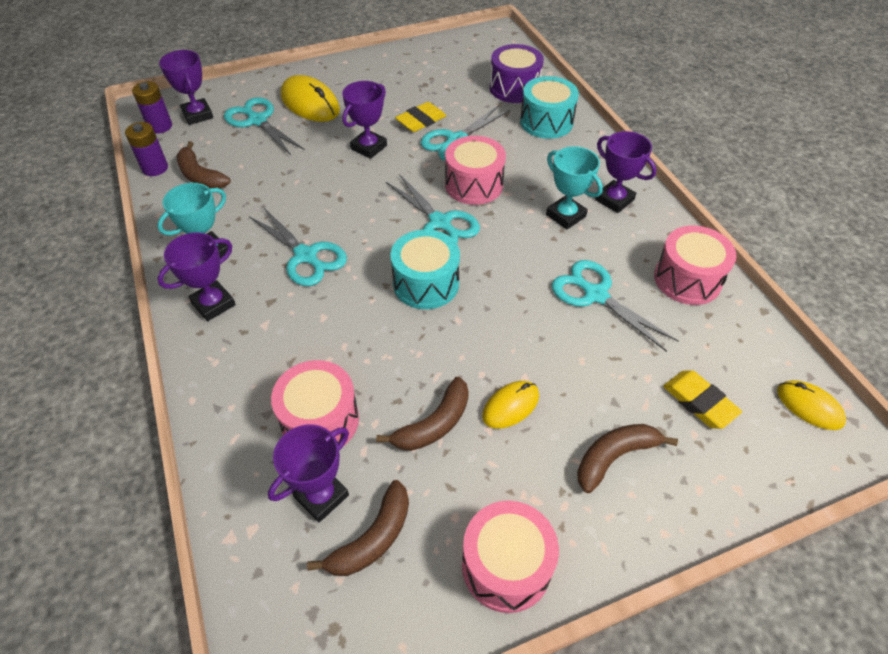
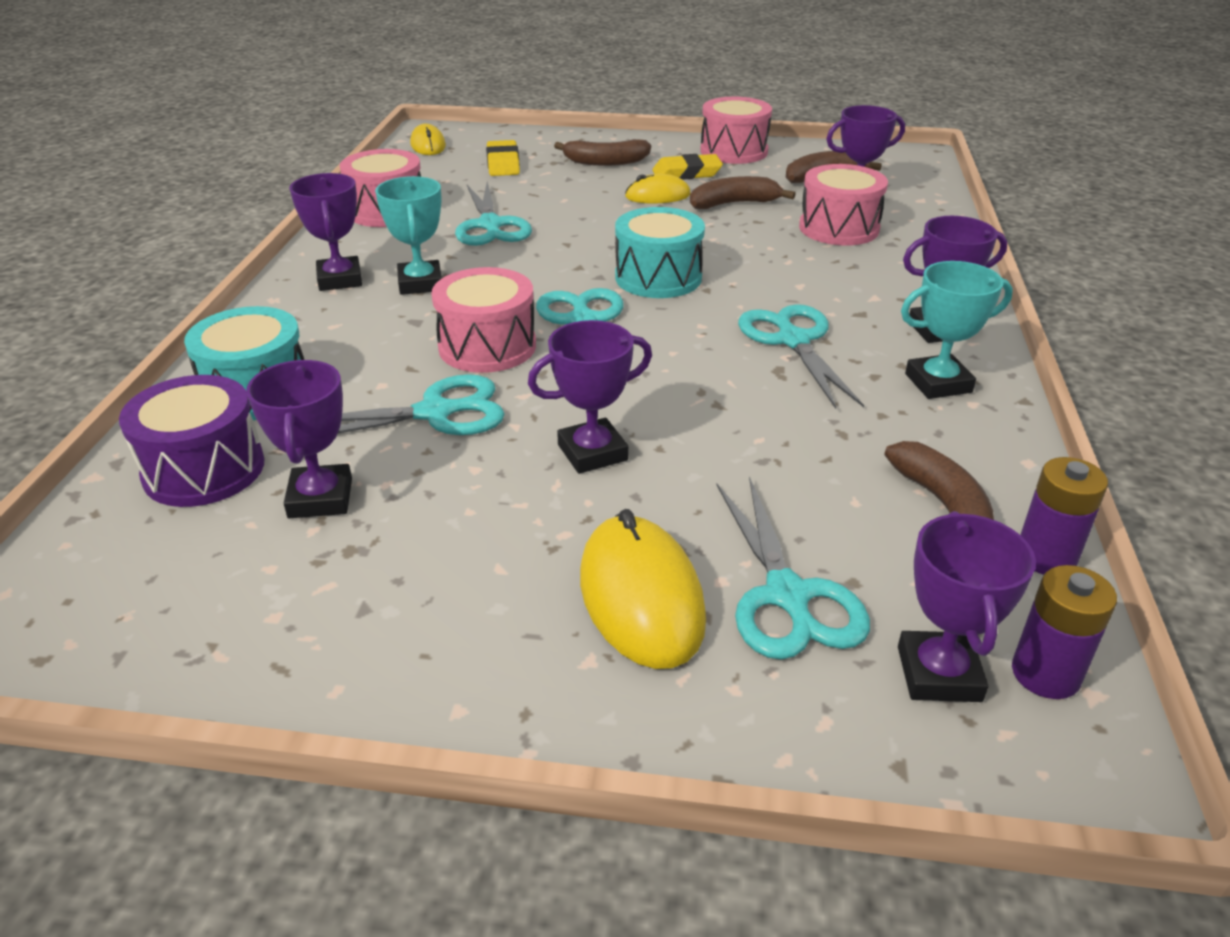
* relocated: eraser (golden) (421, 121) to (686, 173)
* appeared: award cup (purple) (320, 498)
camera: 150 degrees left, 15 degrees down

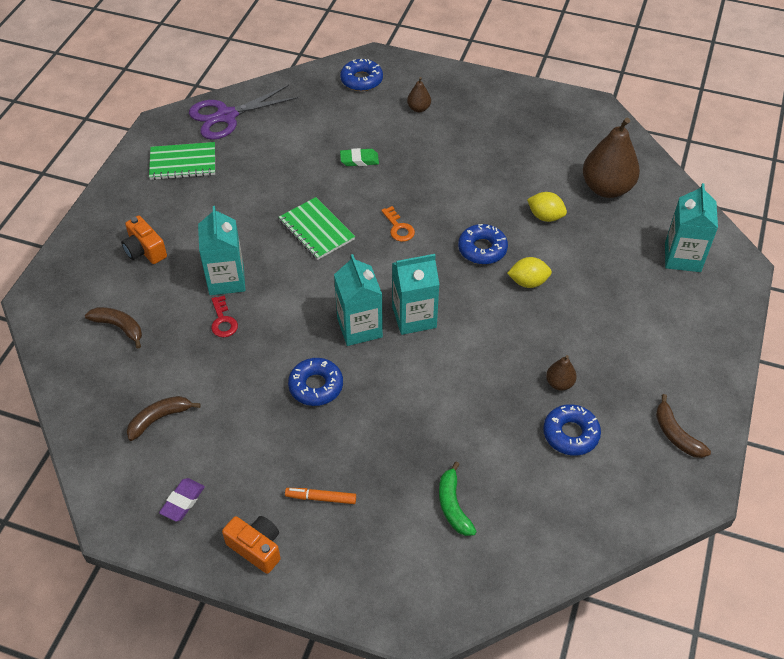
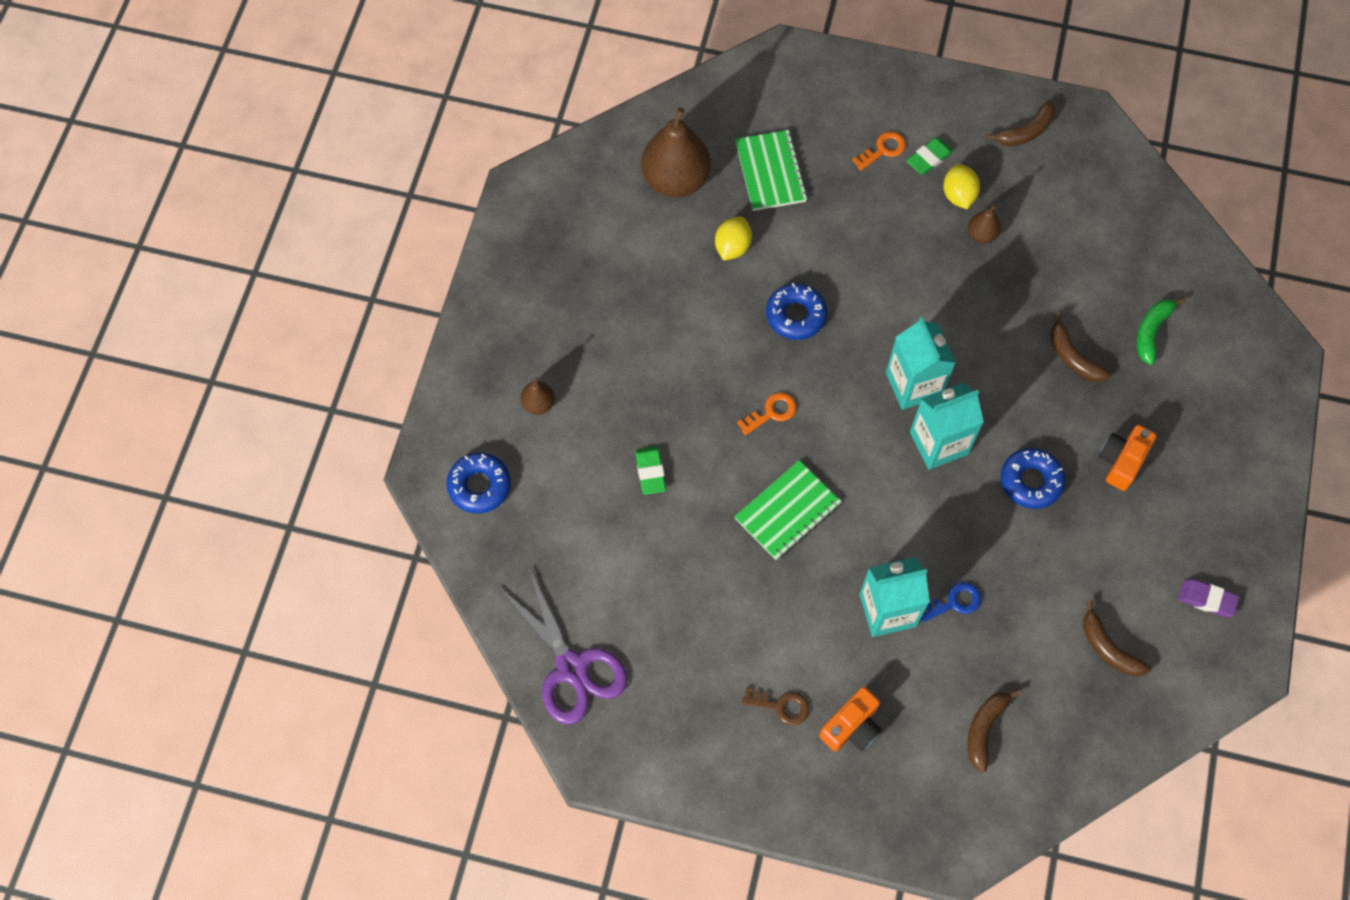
* relocated: exercise book (green) (183, 163) to (770, 172)
* colour: latchkey (red) (223, 321) to latchkey (blue) (954, 602)
* relocated: photo camera (orange-coloured) (256, 548) to (1121, 461)
* missing: marker pen (orange-coloured) (321, 498)
* spun: banana fruit (green) (453, 505) = (1152, 331) 135 degrees clockwise
* relocated: citrus fruit (golden) (528, 282) to (958, 195)
* missing: doughnut (blue) (570, 434)
* missing: juice carton (aqua) (682, 257)
* appeared: latchkey (brown) (781, 706)
* appeared: latchkey (orange-coloured) (883, 150)
* appeared: eraser (green) (929, 158)
* appeared: banana fruit (brown) (1073, 357)
camera: 95 degrees left, 15 degrees up

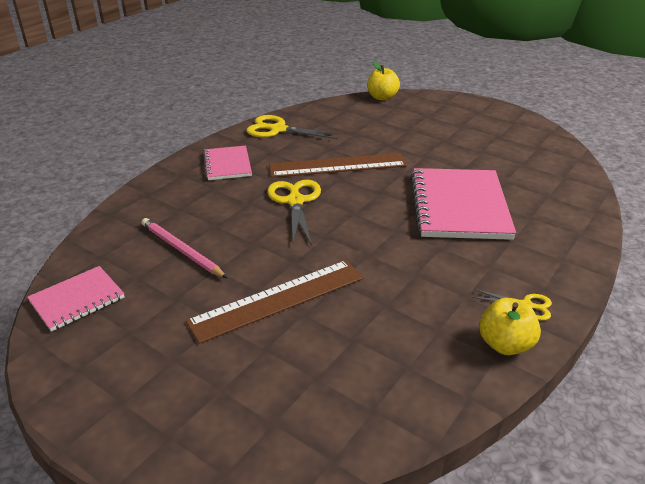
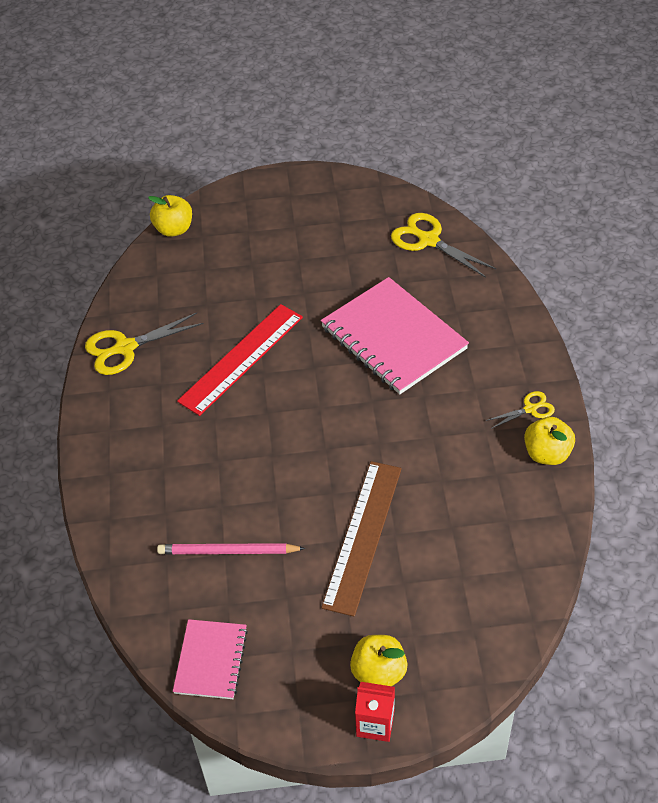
* missing: exercise book (rose-pink) (227, 165)
* relocated: scissors (golden) (295, 201) to (428, 240)
* colour: measuring stick (brown) (337, 165) to measuring stick (red) (241, 358)
* appeared: toy apple (golden) (378, 673)
* appeared: juice carton (red) (375, 723)
camera: 40 degrees left, 15 degrees up

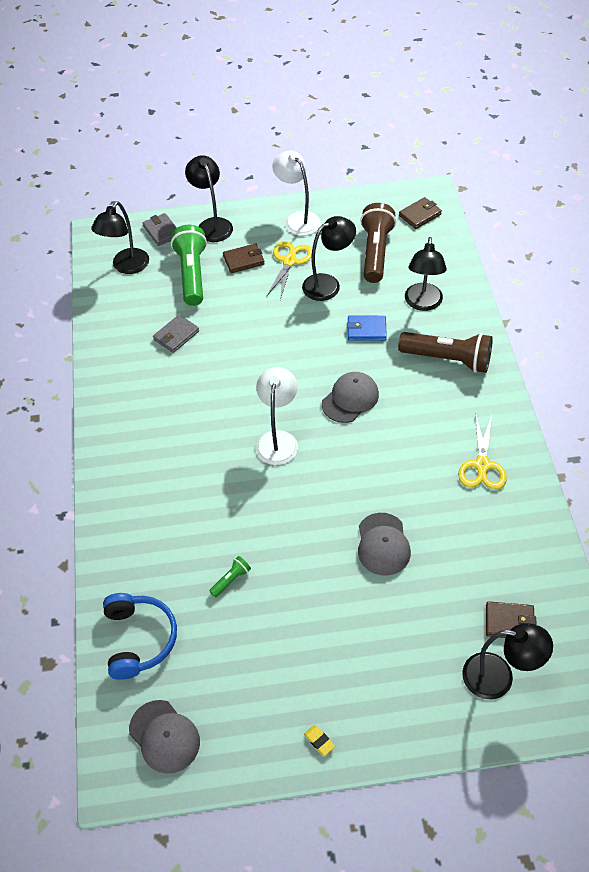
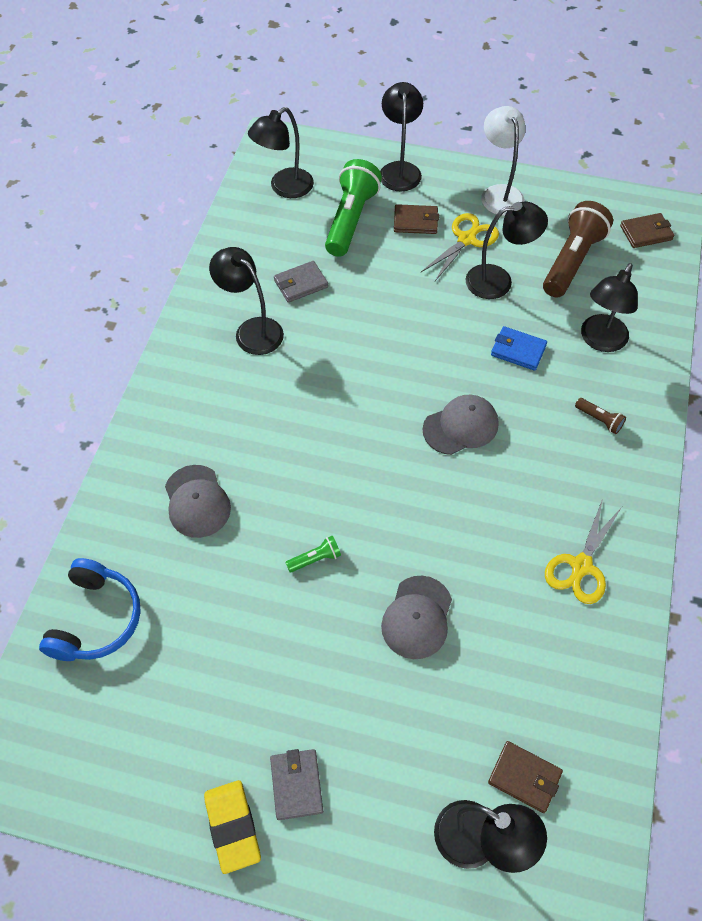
* relocated: cap (grey) (164, 736) to (197, 501)
* relocated: wallet (grey) (162, 231) to (296, 785)
* relocated: pocket torch (green) (231, 580) to (315, 559)
* missing: desk lamp (pure white) (278, 440)
* size: eraser (golden) (319, 741) = (232, 827) x2.10
* size: pocket torch (brown) (448, 359) = (599, 420) x0.43
* appeared: desk lamp (jet-black) (252, 330)
camera: 20 degrees right, 5 degrees up

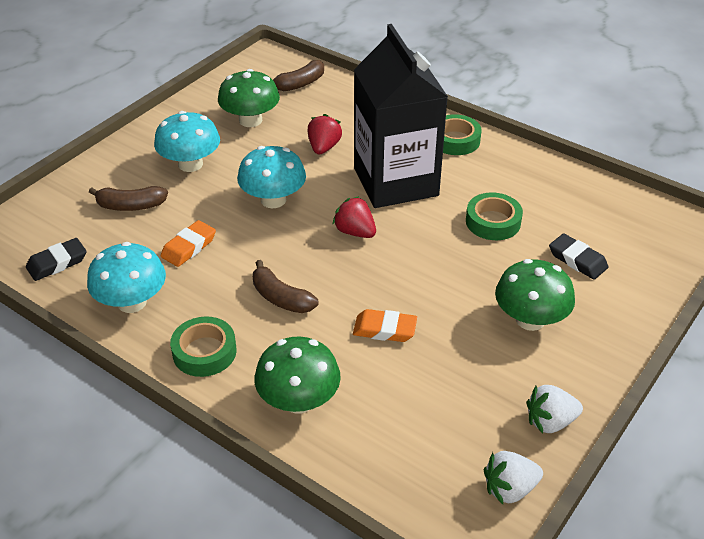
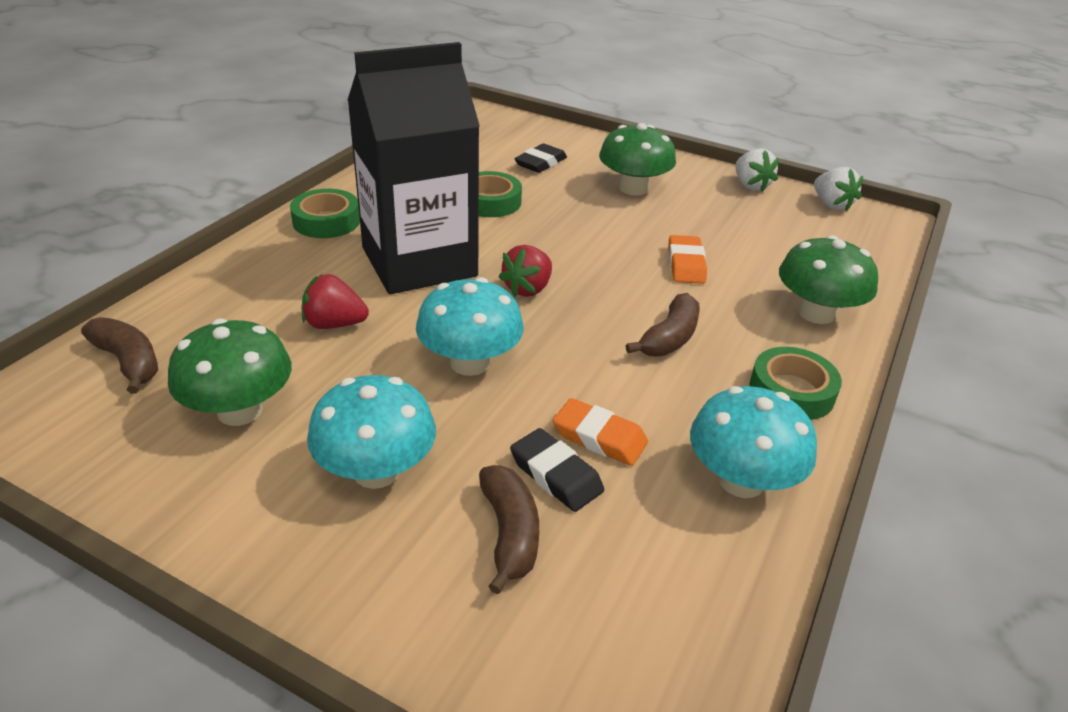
* relocated: eraser (jet-black) (57, 263) to (556, 475)
camera: 100 degrees left, 5 degrees down

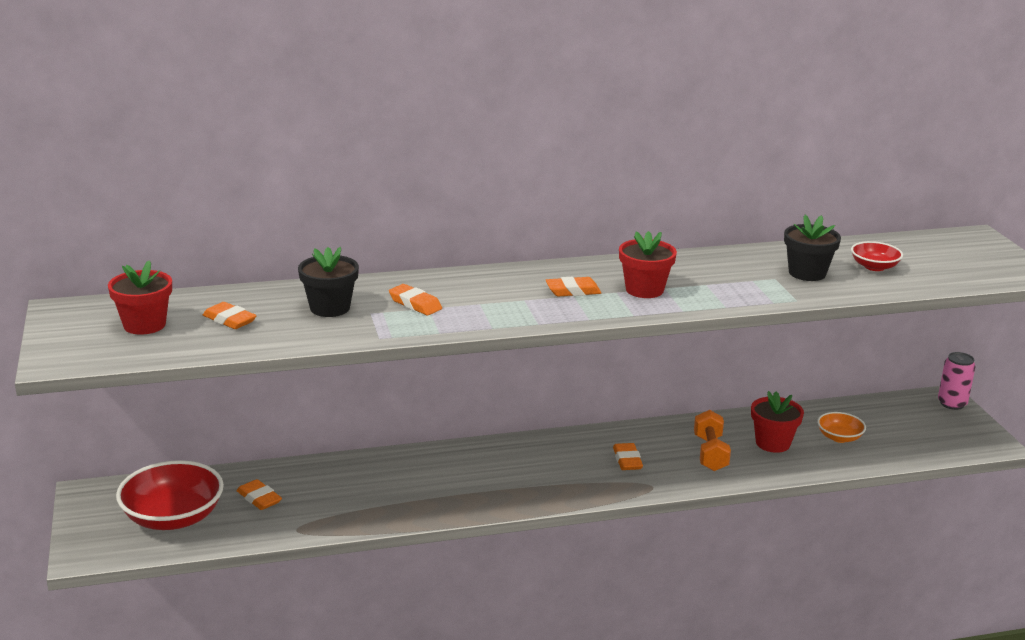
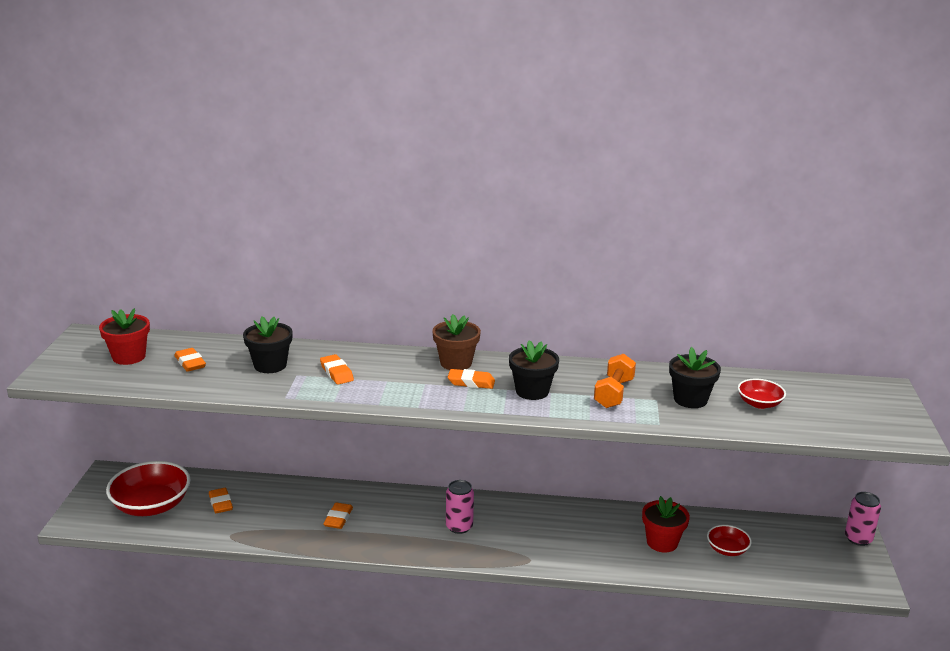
* relocated: eraser (orange-coloured) (627, 460) to (338, 518)
* colour: potted plant (red) (644, 290) to potted plant (jet-black) (532, 391)
* relocated: free weight (orange-coloured) (710, 453) to (613, 393)
* colour: deep dish (orange-coloured) (839, 437) to deep dish (red) (727, 549)
* appeared: potted plant (brown) (456, 363)
* appeared: can (rose-pink) (459, 527)
camera: 20 degrees right, 0 degrees up

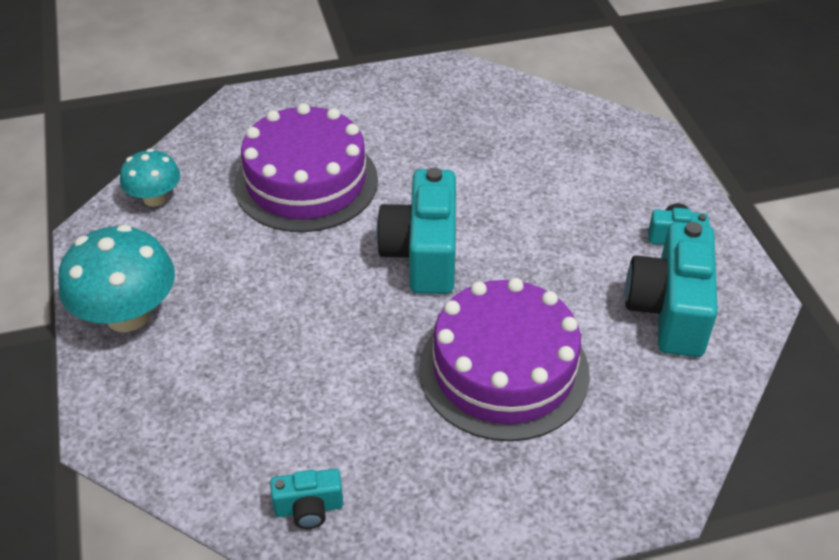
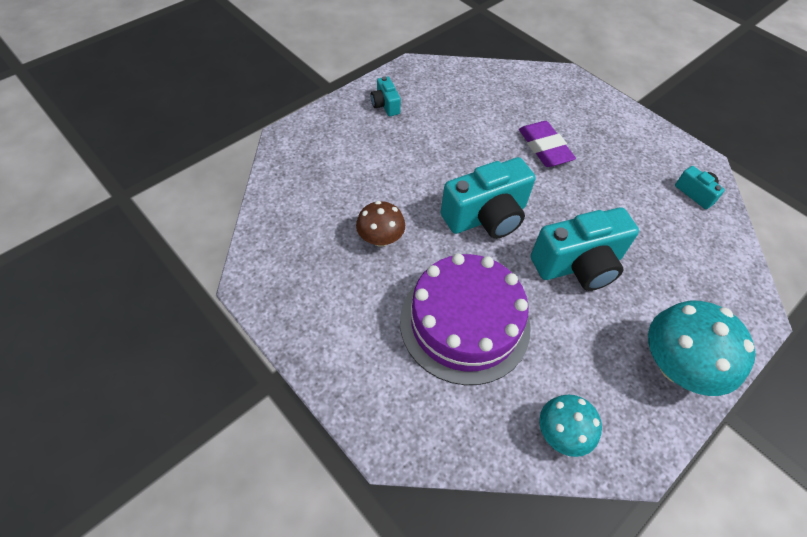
* exchanged: cake (purple) (504, 370) to eraser (purple) (544, 148)
* relocated: photo camera (aqua) (669, 310) to (578, 265)
* appeared: toadstool (brown) (380, 238)
camera: 120 degrees left, 10 degrees up

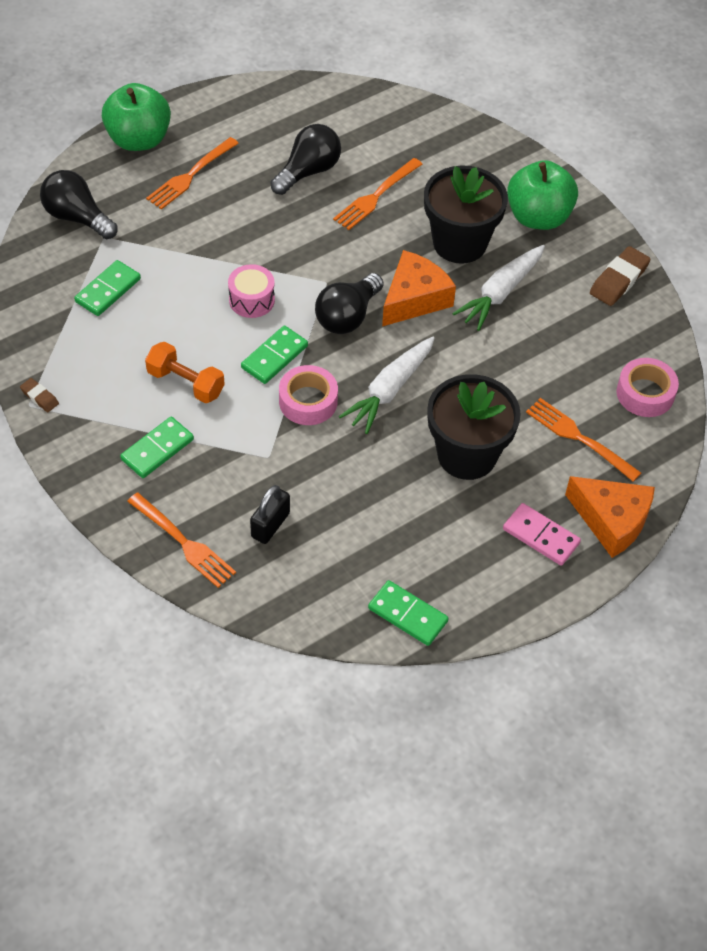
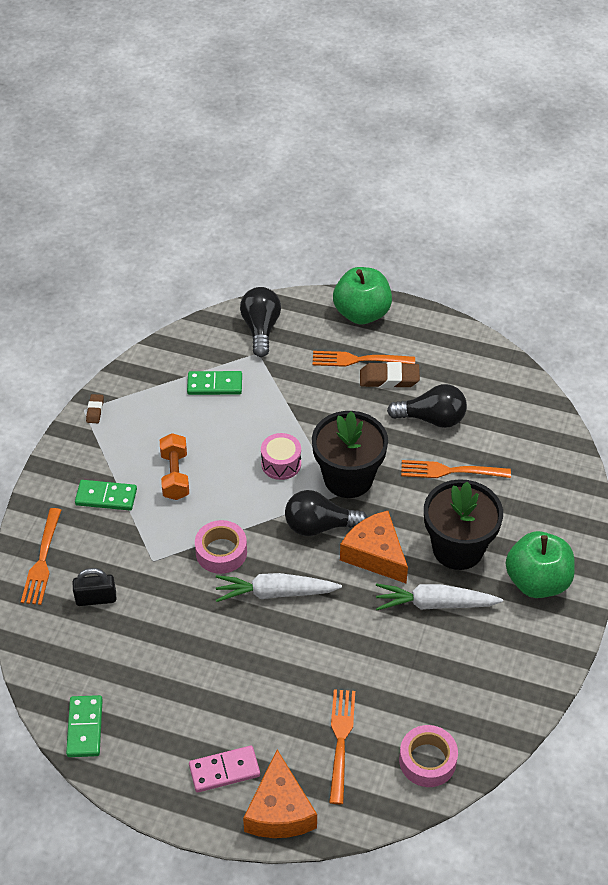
* missing: domino (green) (274, 357)
* spun: cheese wedge (orange-coloured) (414, 299) = (375, 554) 135 degrees counterclockwise
* relocated: potted plant (jet-black) (467, 455) to (348, 478)
* spun: domino (rose-pink) (541, 536) = (224, 771) 75 degrees clockwise
* relocated: eraser (brown) (619, 280) to (389, 379)
camera: 55 degrees right, 5 degrees down

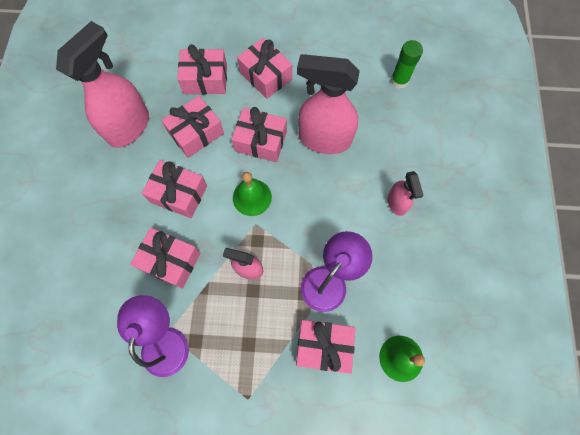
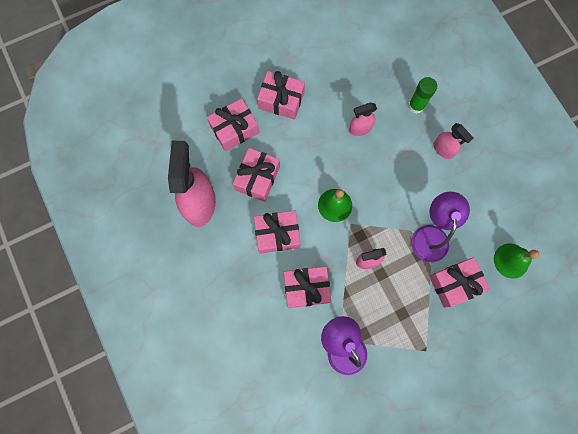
* missing: wrapped gift (rose-pink) (260, 141)
* size: spray bottle (rose-pink) (324, 139) = (360, 128) x0.51
* relocated: glue (green) (399, 80) to (416, 105)
camera: 30 degrees left, 5 degrees up

